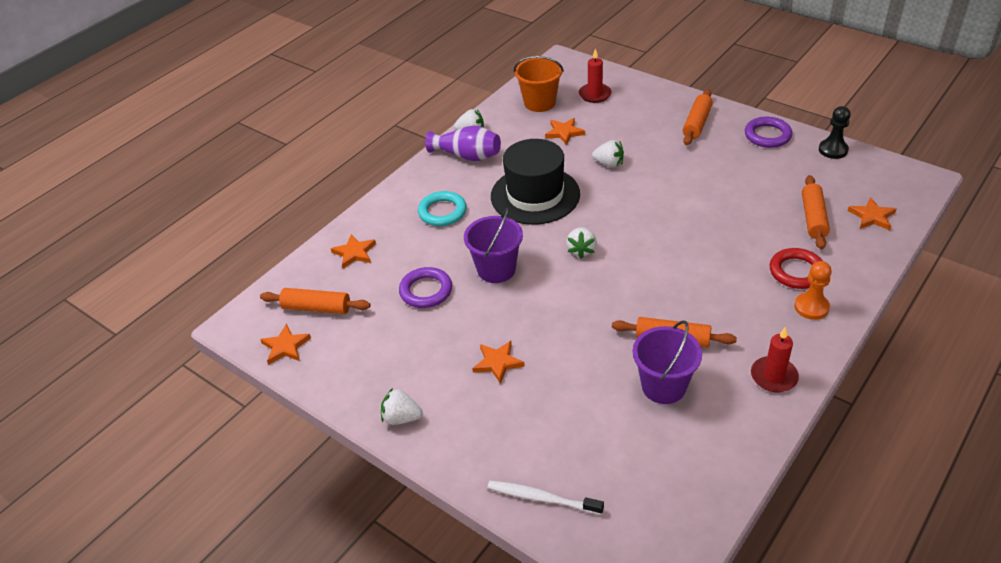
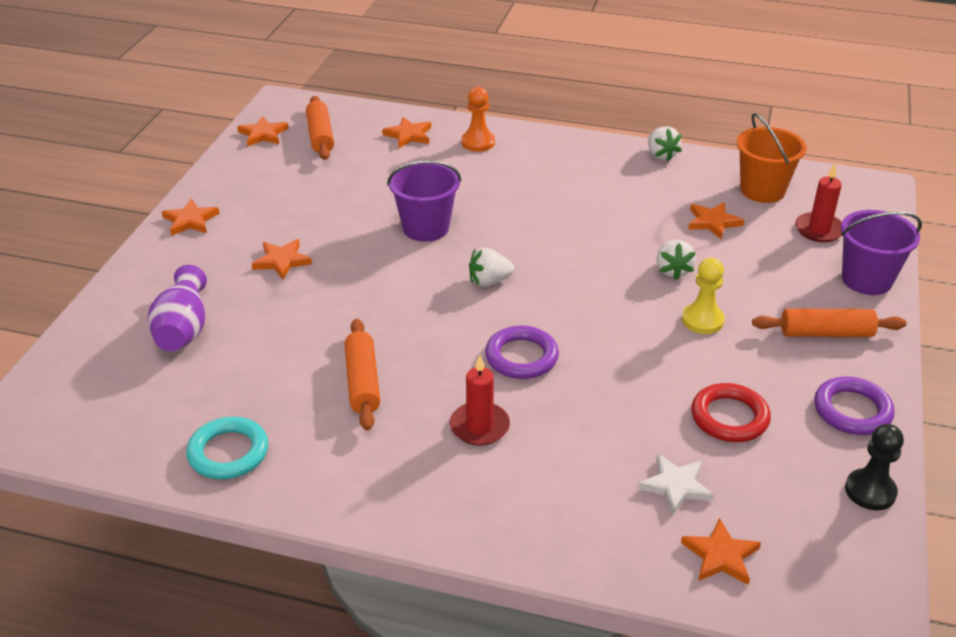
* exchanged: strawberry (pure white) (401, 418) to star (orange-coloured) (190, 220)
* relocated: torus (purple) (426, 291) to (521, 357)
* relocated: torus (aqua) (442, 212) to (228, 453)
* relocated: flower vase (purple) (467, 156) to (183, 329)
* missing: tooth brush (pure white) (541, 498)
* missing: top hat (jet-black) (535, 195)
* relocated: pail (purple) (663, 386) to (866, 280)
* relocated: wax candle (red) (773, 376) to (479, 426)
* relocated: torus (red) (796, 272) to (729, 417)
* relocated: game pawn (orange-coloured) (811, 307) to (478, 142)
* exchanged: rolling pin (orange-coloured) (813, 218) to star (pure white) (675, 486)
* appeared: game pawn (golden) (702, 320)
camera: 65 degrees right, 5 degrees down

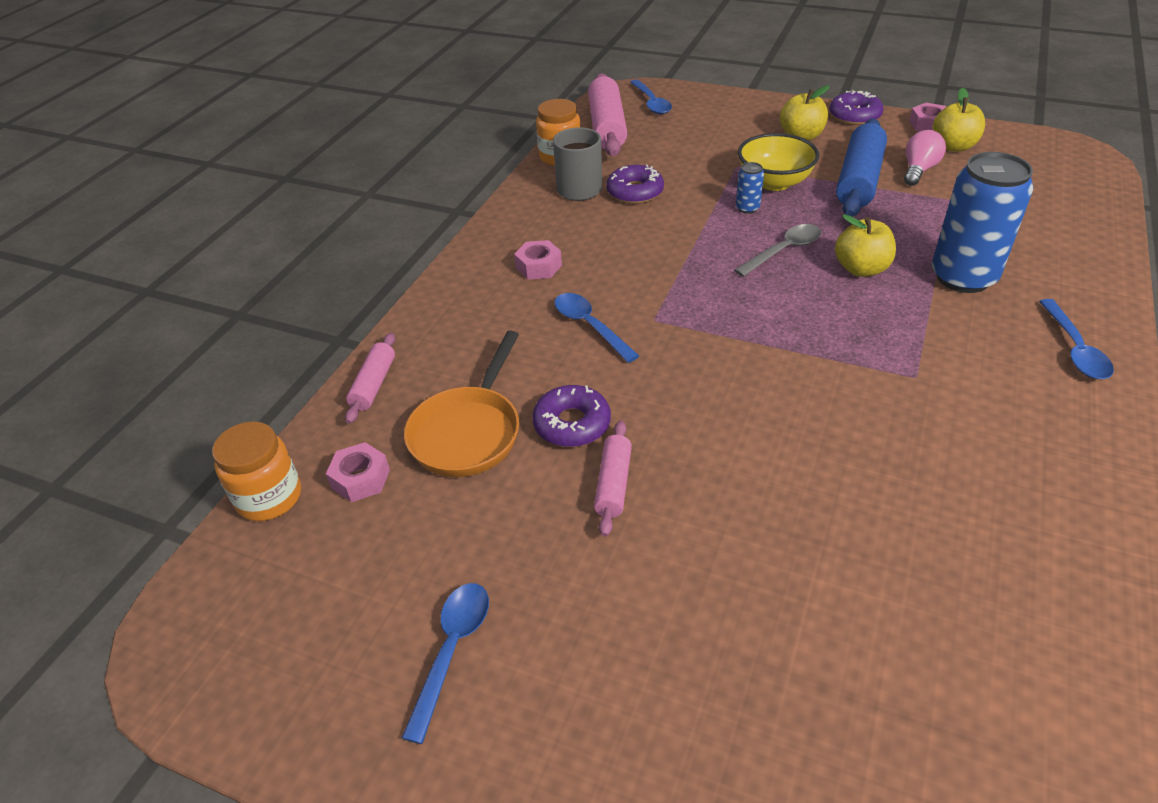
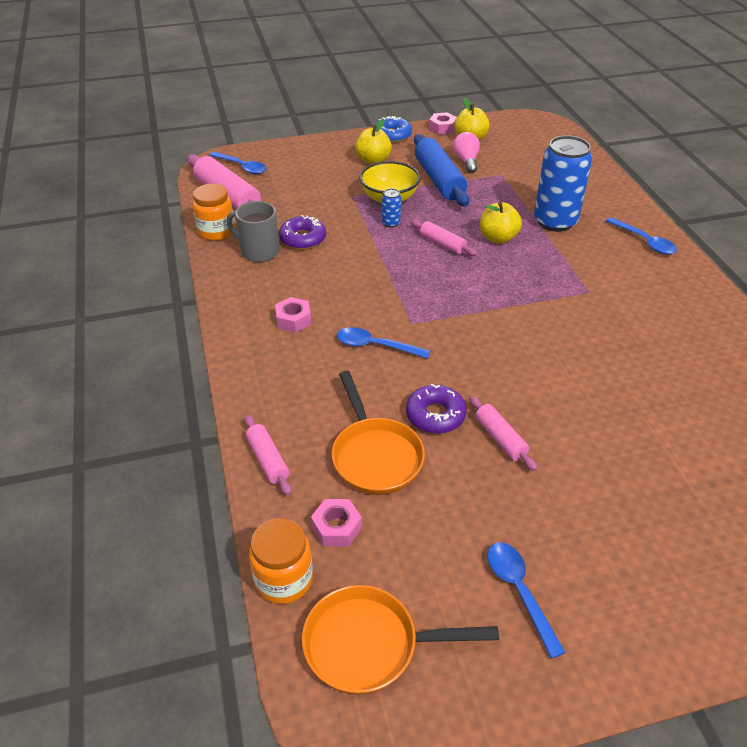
* exchanged: spoon (grey) (783, 251) to rolling pin (rose-pink) (442, 244)
* colour: doughnut (purple) (854, 116) to doughnut (blue) (392, 135)
* appeared: skillet (orange-coloured) (370, 645)
camera: 40 degrees left, 0 degrees up

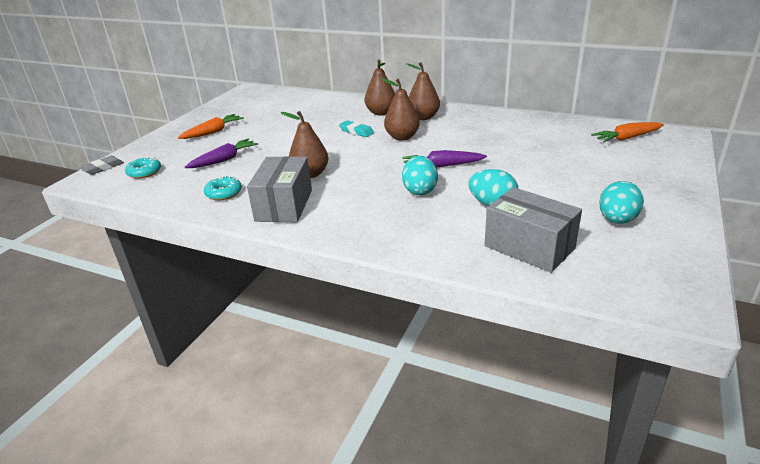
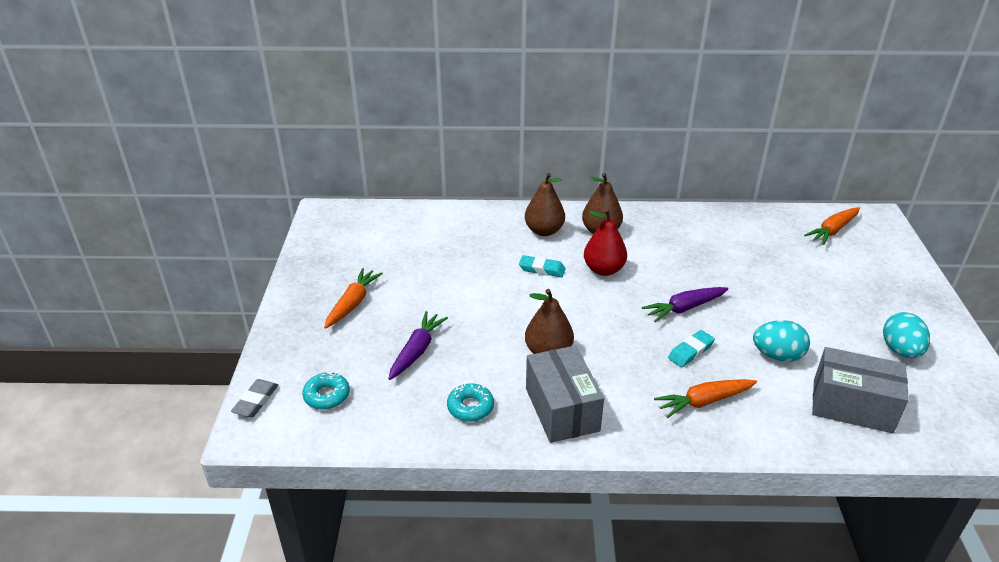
* colour: pear (brown) (402, 137) to pear (red) (603, 270)
* exchanged: toy egg (aqua) (420, 190) to eraser (aqua) (690, 351)
* appeared: toy carrot (orange-coloured) (704, 401)
camera: 25 degrees left, 5 degrees up

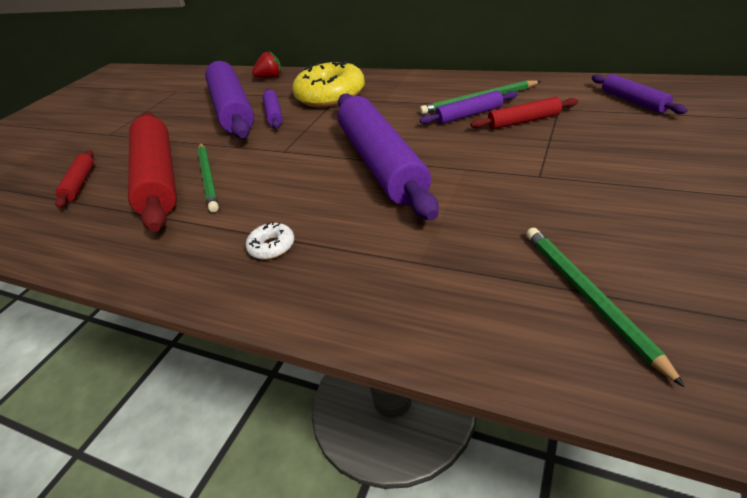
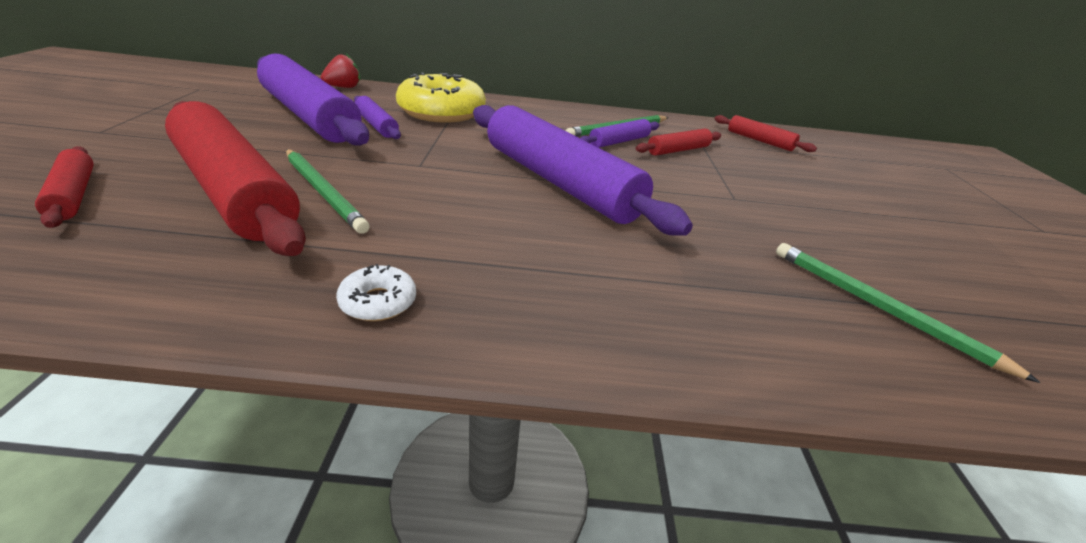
* relocated: doughnut (pure white) (272, 247) to (378, 302)
* colour: rolling pin (purple) (633, 101) to rolling pin (red) (759, 140)
camera: 30 degrees left, 5 degrees down

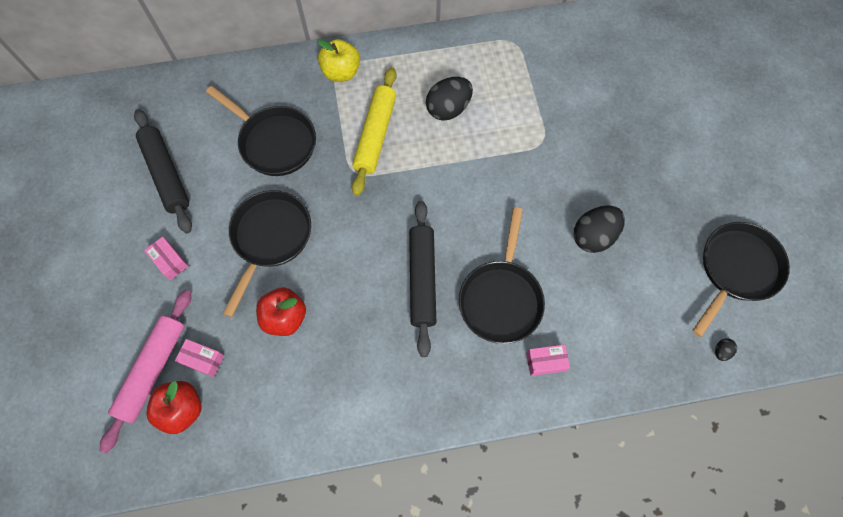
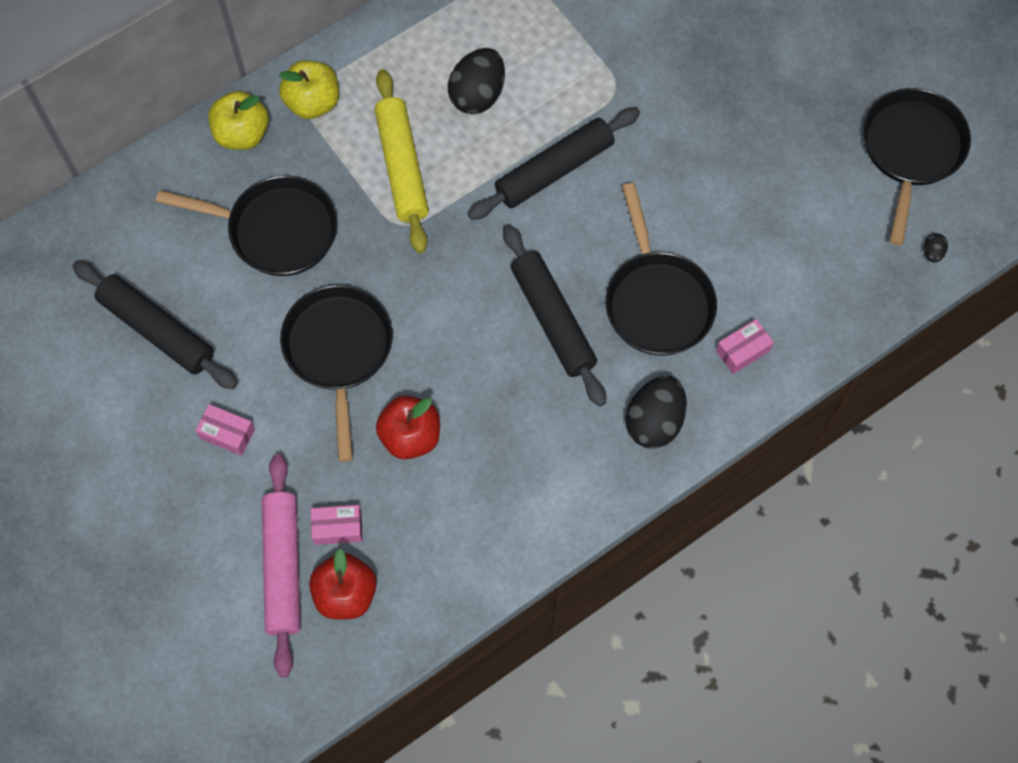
* relocated: toy egg (jet-black) (593, 236) to (654, 421)
* appeared: toy apple (golden) (242, 134)
* appeared: rolling pin (jet-black) (554, 170)
camera: 25 degrees left, 0 degrees up

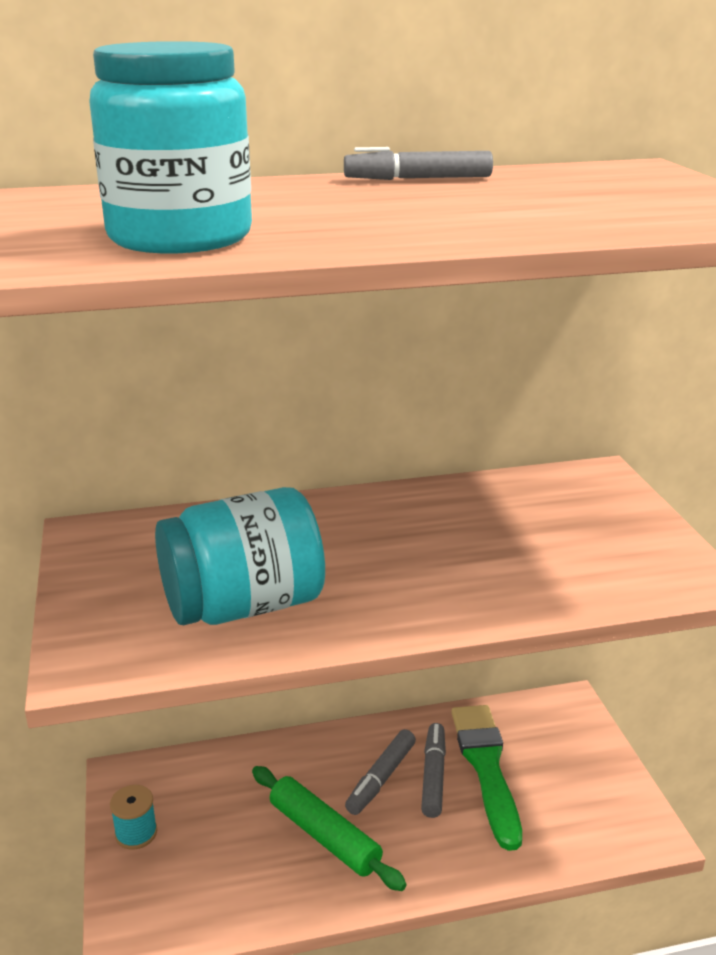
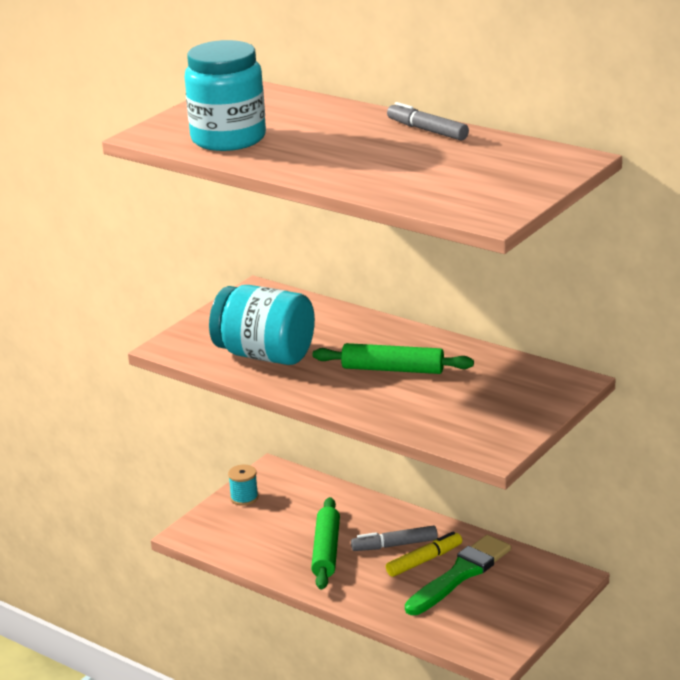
* colour: marker pen (grey) (433, 775) to marker pen (golden) (424, 560)
* appeared: rolling pin (green) (393, 369)
camera: 50 degrees right, 0 degrees up

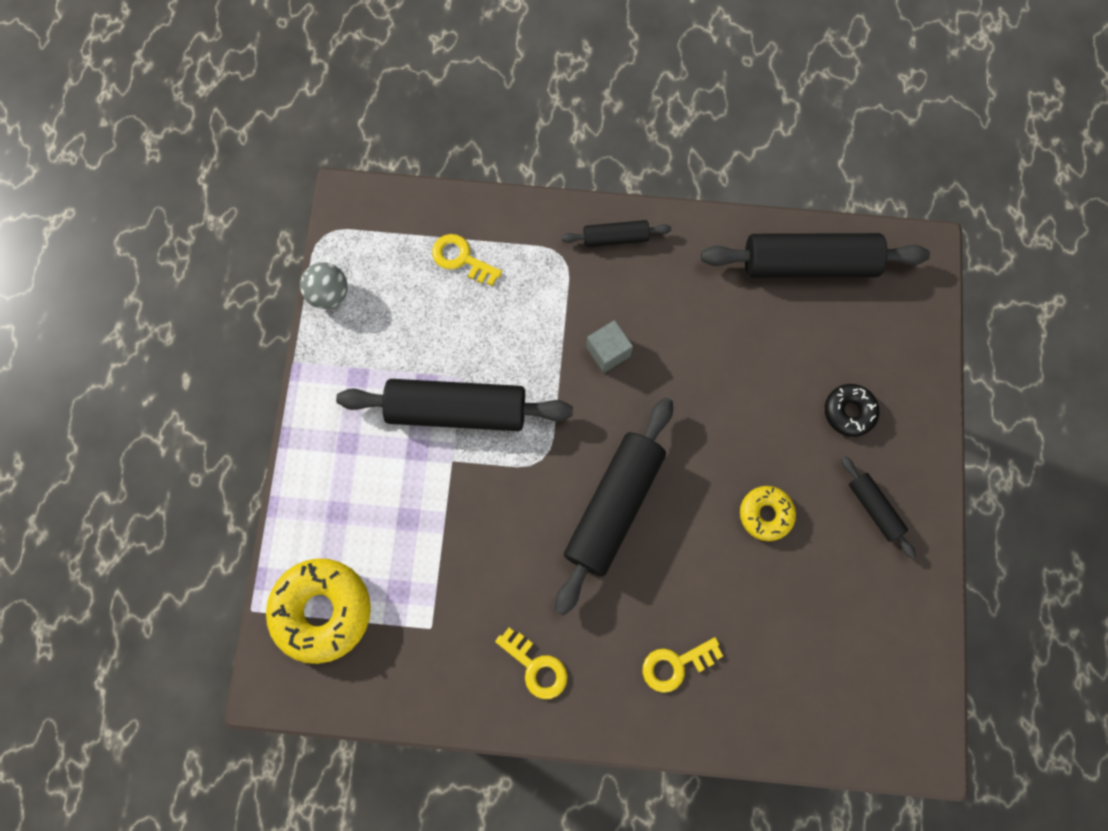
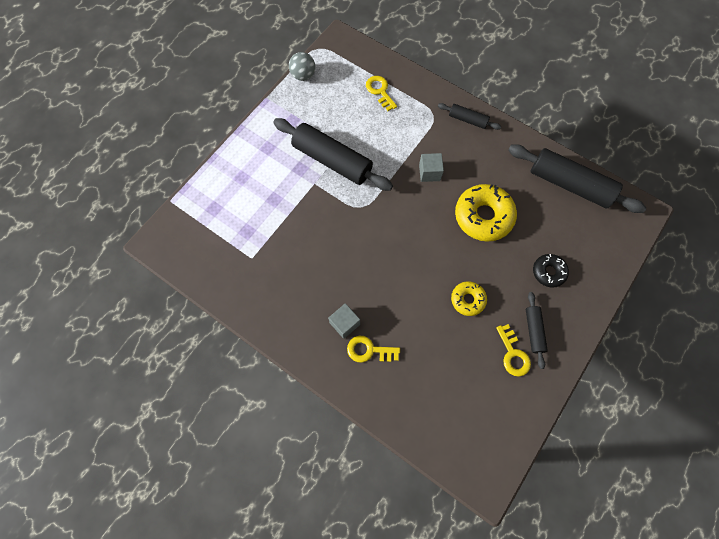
* relocated: doughnut (golden) (322, 611) to (483, 216)
* relocated: latchkey (golden) (536, 667) to (513, 354)
* missing: rolling pin (jet-black) (613, 506)
* appeared: cube (grey) (344, 323)
camera: 30 degrees right, 5 degrees down

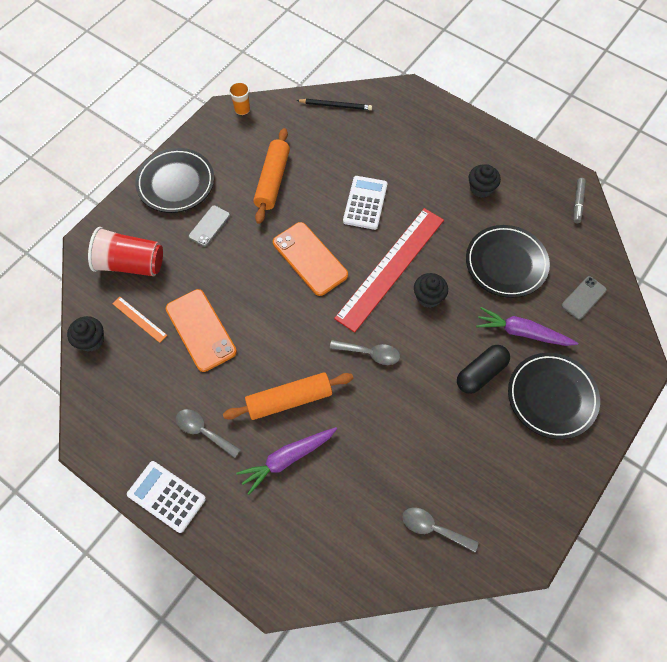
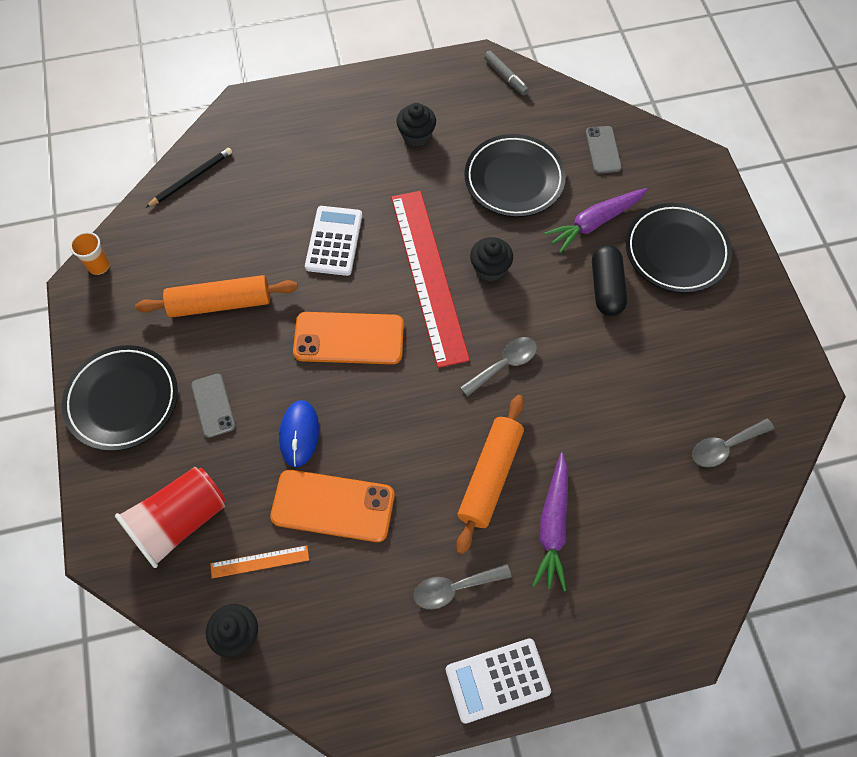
* spun: rolling pin (orange-coloured) (272, 180) = (220, 303) 60 degrees counterclockwise
* spun: pocket calculator (pure white) (365, 203) = (334, 241) 45 degrees clockwise
* appeared: computer mouse (blue) (299, 434)
camera: 50 degrees left, 0 degrees up

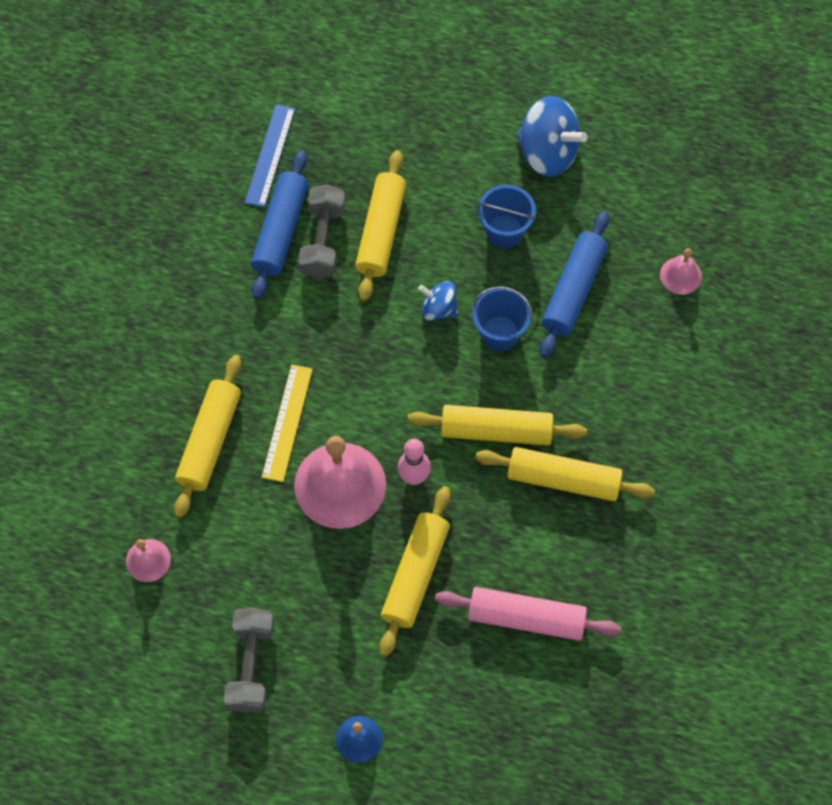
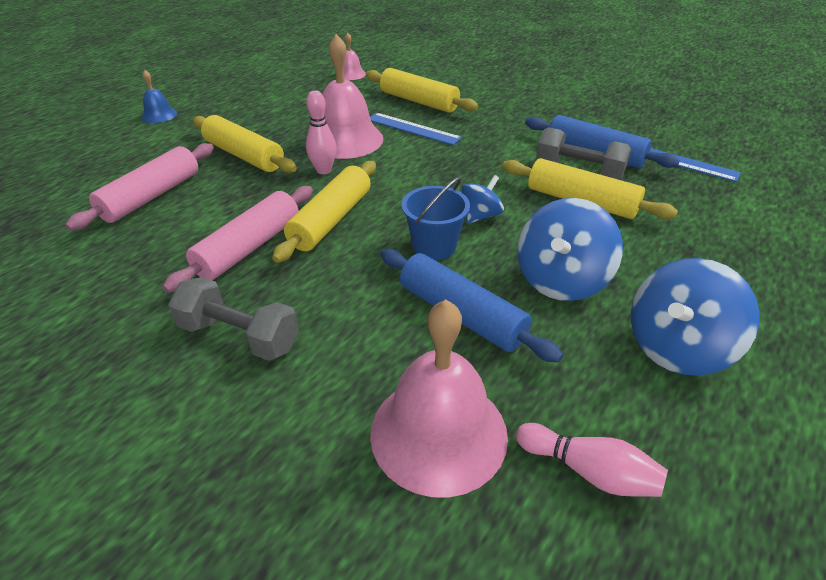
* relocated: free weight (grey) (251, 665) to (239, 336)
* colour: measuring stick (golden) (287, 422) to measuring stick (blue) (413, 128)
* colour: rolling pin (golden) (563, 479) to rolling pin (rose-pink) (249, 248)
* exchanged: pail (blue) (504, 231) to spinning top (blue) (561, 280)
* size: hand bell (rose-pink) (680, 275) = (438, 433) x2.08
* appeared: bowling pin (rose-pink) (589, 471)
camera: 110 degrees right, 25 degrees down

